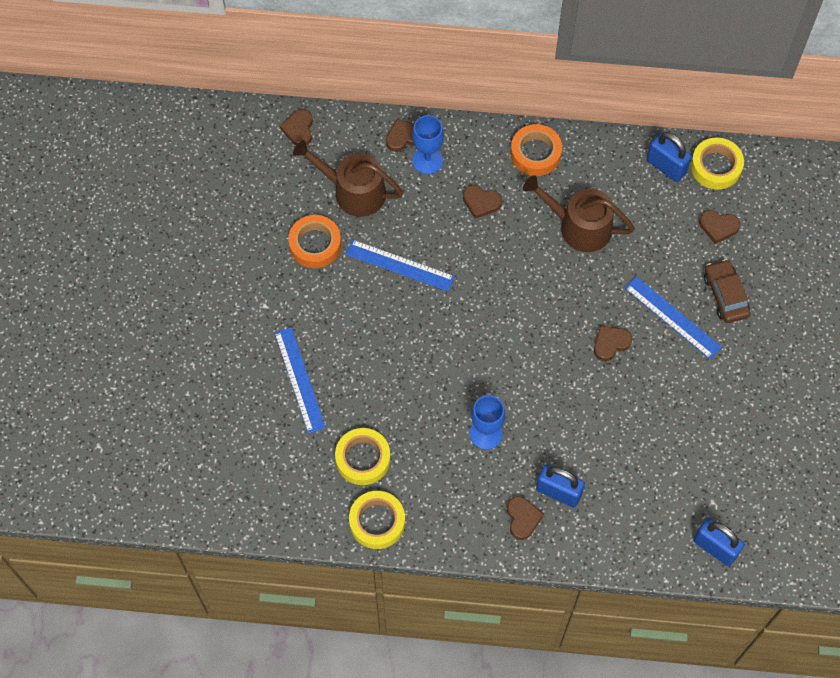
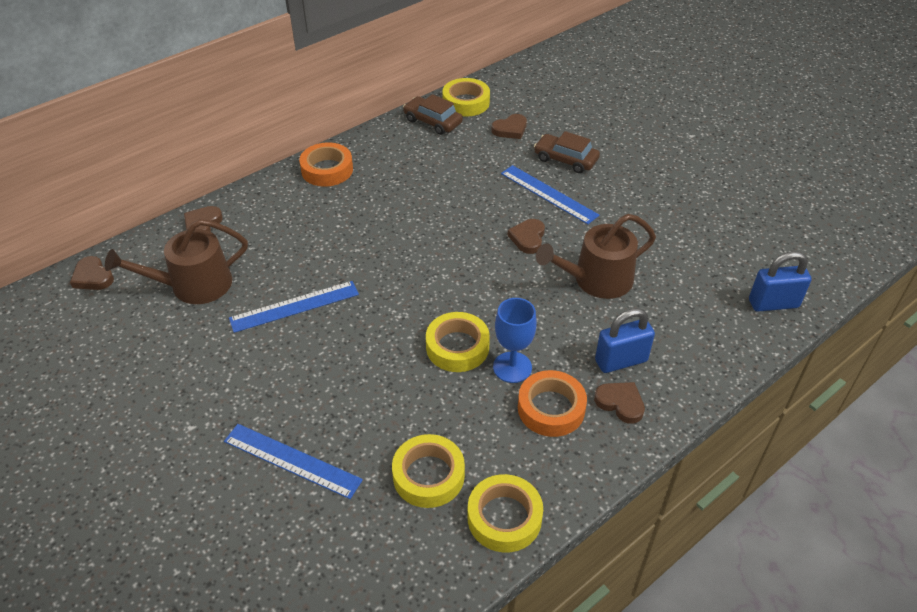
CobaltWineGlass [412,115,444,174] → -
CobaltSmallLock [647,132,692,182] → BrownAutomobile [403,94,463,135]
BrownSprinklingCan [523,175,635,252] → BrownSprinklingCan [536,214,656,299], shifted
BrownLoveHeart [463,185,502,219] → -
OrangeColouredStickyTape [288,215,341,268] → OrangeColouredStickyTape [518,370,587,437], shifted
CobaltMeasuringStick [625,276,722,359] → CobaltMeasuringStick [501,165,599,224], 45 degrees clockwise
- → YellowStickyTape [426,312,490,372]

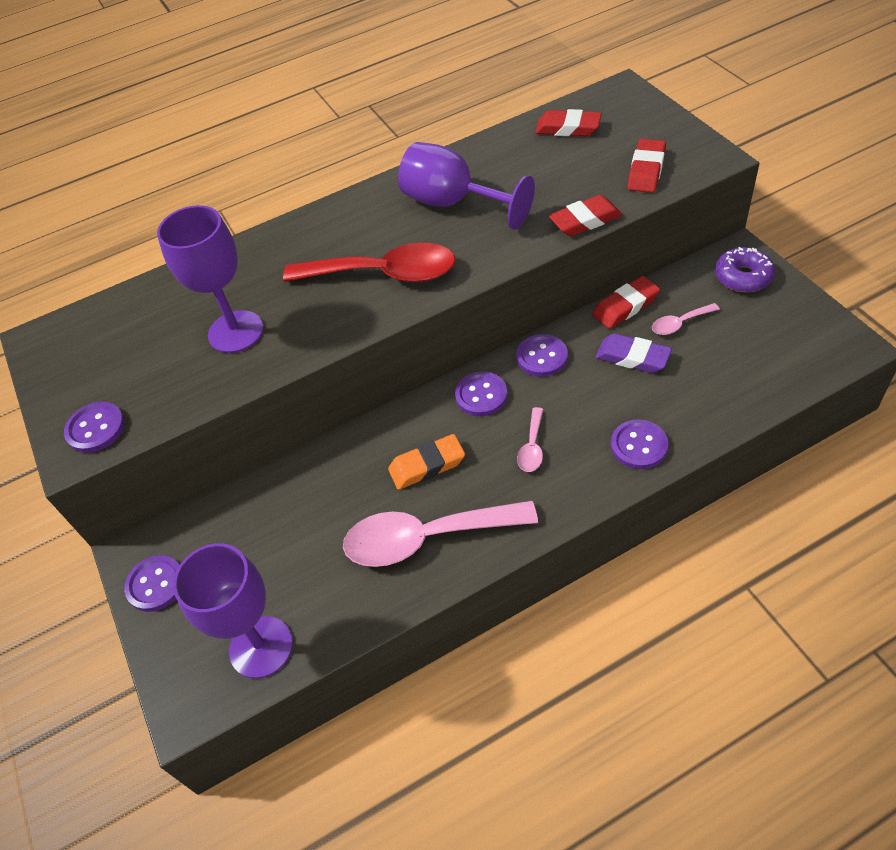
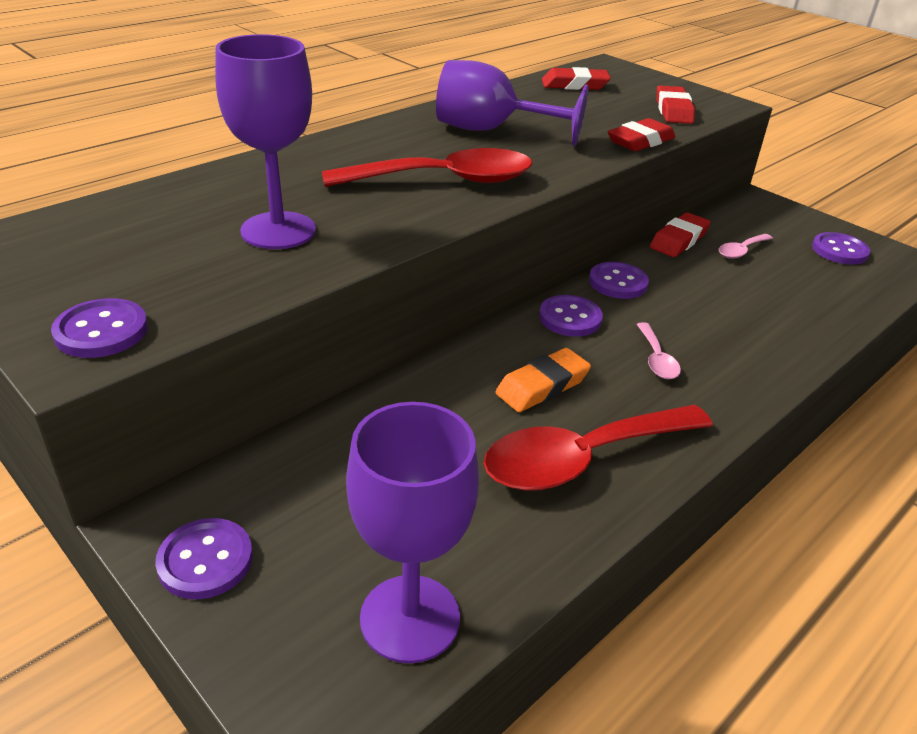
PurpleDonut [715,247,775,292] → -
PurpleGumEraser [596,333,672,373] → -
PurpleSewingButton [611,420,668,469] → PurpleSewingButton [812,232,870,265], shifted
RosePinkTablespoon [343,500,538,567] → ScarletTablespoon [484,405,713,491]

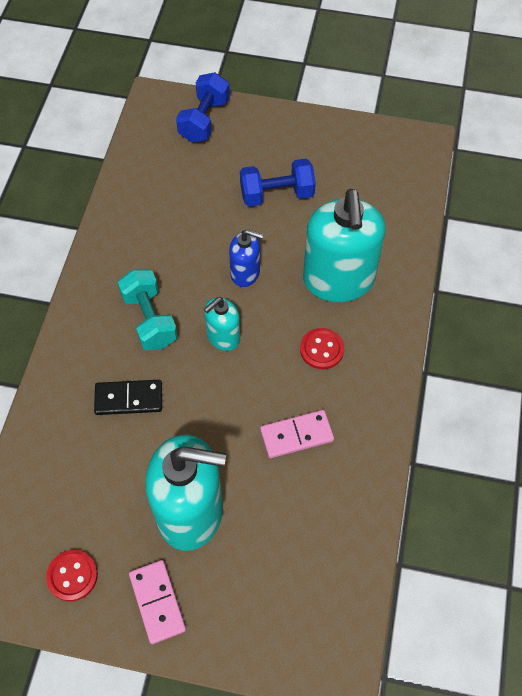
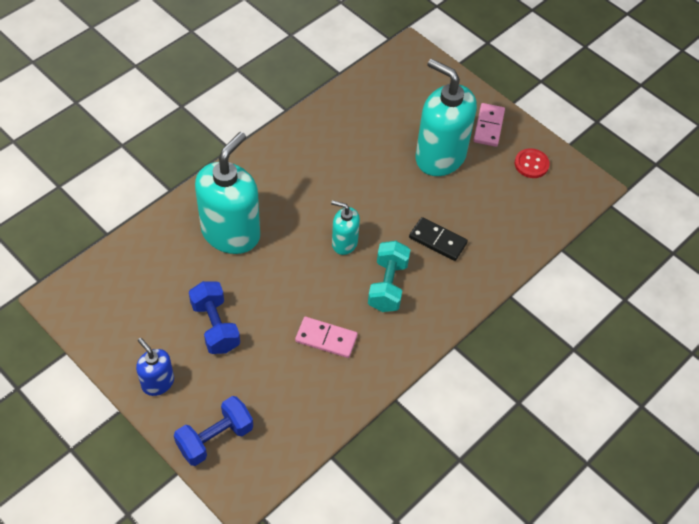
CobaltHandWeight [240,158,316,207] → CobaltHandWeight [189,281,240,354], 45 degrees clockwise
CobaltSoapDispenser [229,229,263,287] → CobaltSoapDispenser [136,338,174,396], shifted
TealSoapDispenser [204,297,240,351] → TealSoapDispenser [331,200,360,255], 150 degrees counterclockwise
ScarletSewingButton [300,328,344,369] → -
RosePinkDominoTile [260,410,334,458] → RosePinkDominoTile [295,317,358,358], shifted

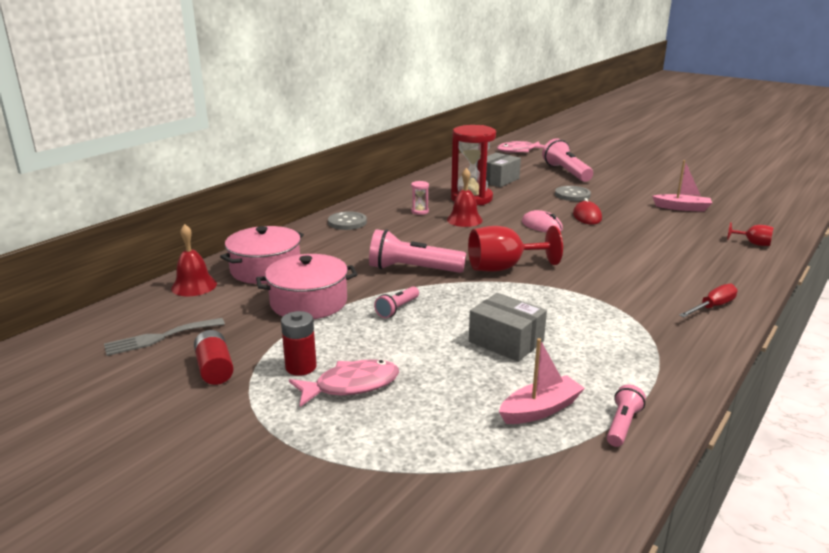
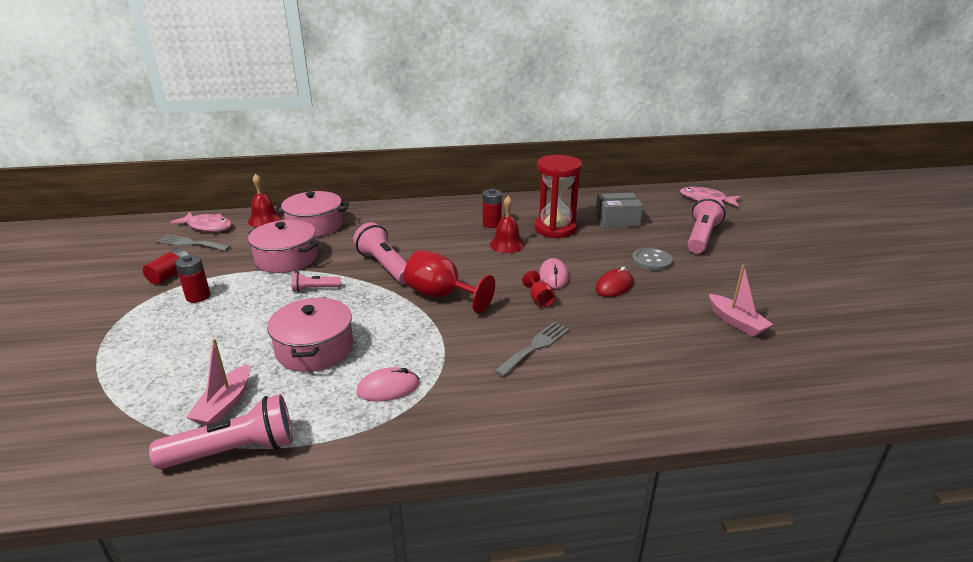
RosePinkHourglass [411,181,429,215] → ScarletPowerCell [483,189,502,228]
GreySewingButton [328,211,367,230] → -
ScarletWineGlass [727,222,774,246] → ScarletWineGlass [522,271,555,307], shifted
ScarletFlatScrewdriver [679,284,738,317] → -
GreyBox [469,293,547,362] → RosePinkPot [267,297,353,372]
RosePinkToyBoat [499,338,585,424] → RosePinkToyBoat [186,339,250,426], 90 degrees clockwise
RosePinkFish [289,359,399,407] → RosePinkFish [170,212,232,232], shifted
RosePinkPocketTorch [607,384,646,447] → RosePinkPocketTorch [149,394,293,469], x1.91
- → GreyTableFork [495,322,570,377]
- → RosePinkMouse [356,367,420,402]

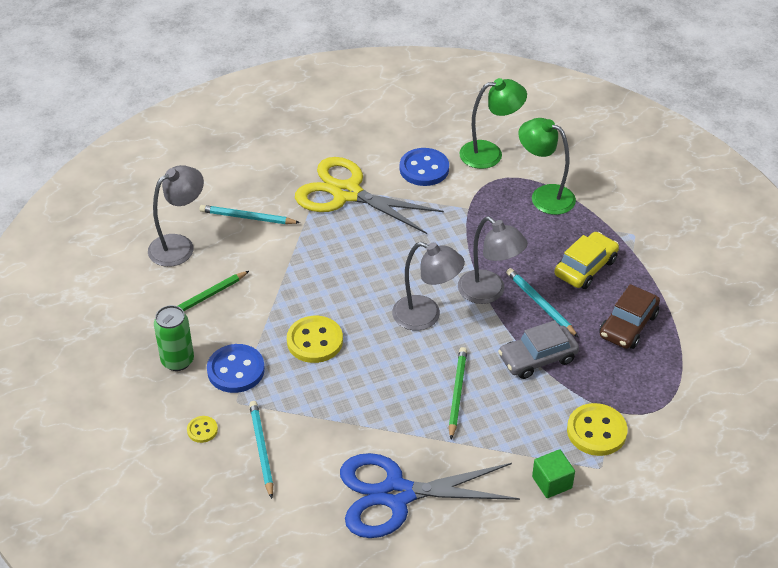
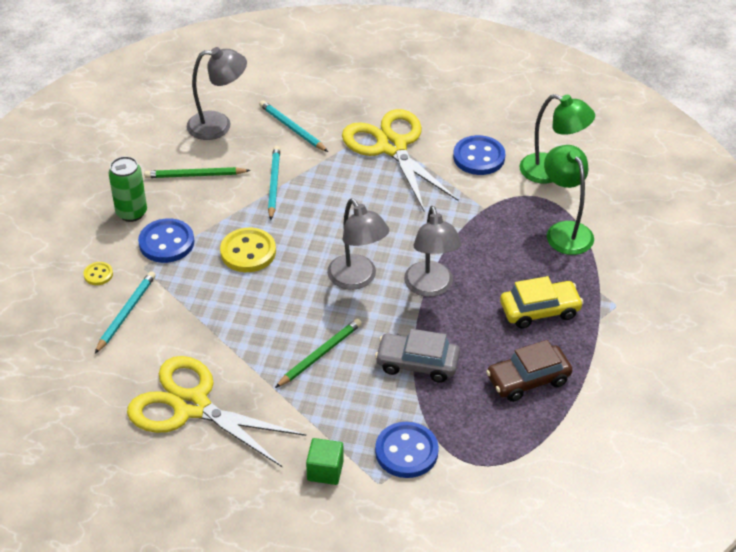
TealPencil [506,268,579,338] → TealPencil [268,146,280,220], shifted
YellowSewingButton [567,403,628,456] → CobaltSewingButton [375,422,439,478]
CobaltShears [340,453,520,538] → YellowShears [127,356,306,467]

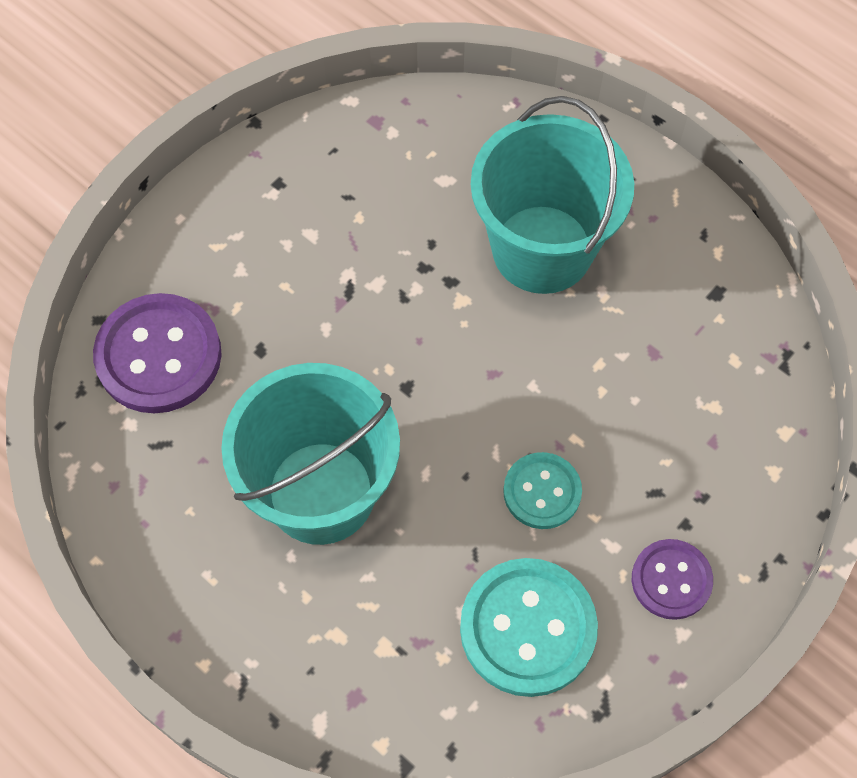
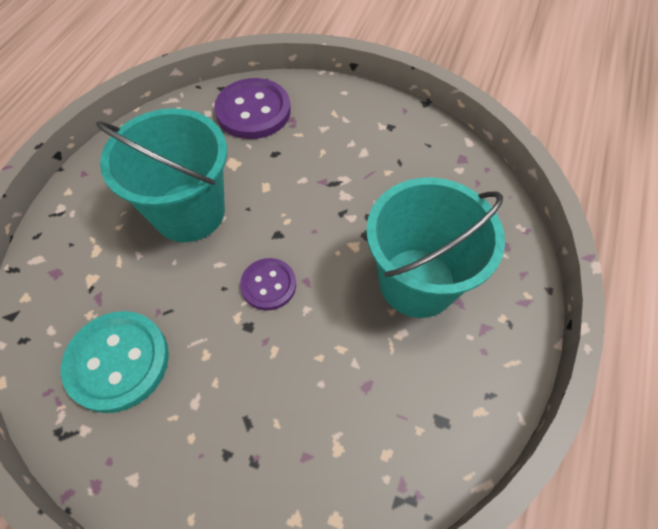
TealSewingButton [503,452,582,529] → -
PurpleSewingButton [632,539,713,620] → PurpleSewingButton [240,258,296,311], shifted

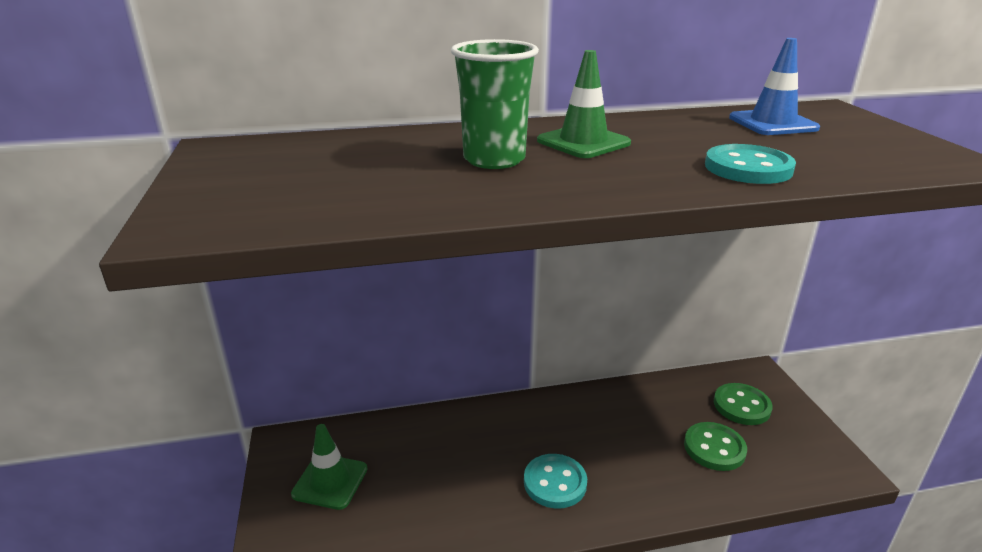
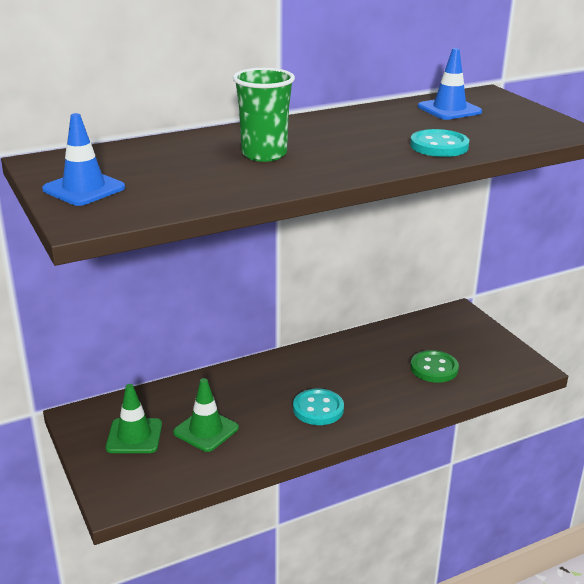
LeafGreenRoadCone [537,50,631,158] → LeafGreenRoadCone [173,378,239,452], shifted
LeafGreenSewingButton [714,383,773,425] → -
- → CobaltRoadCone [42,113,125,206]

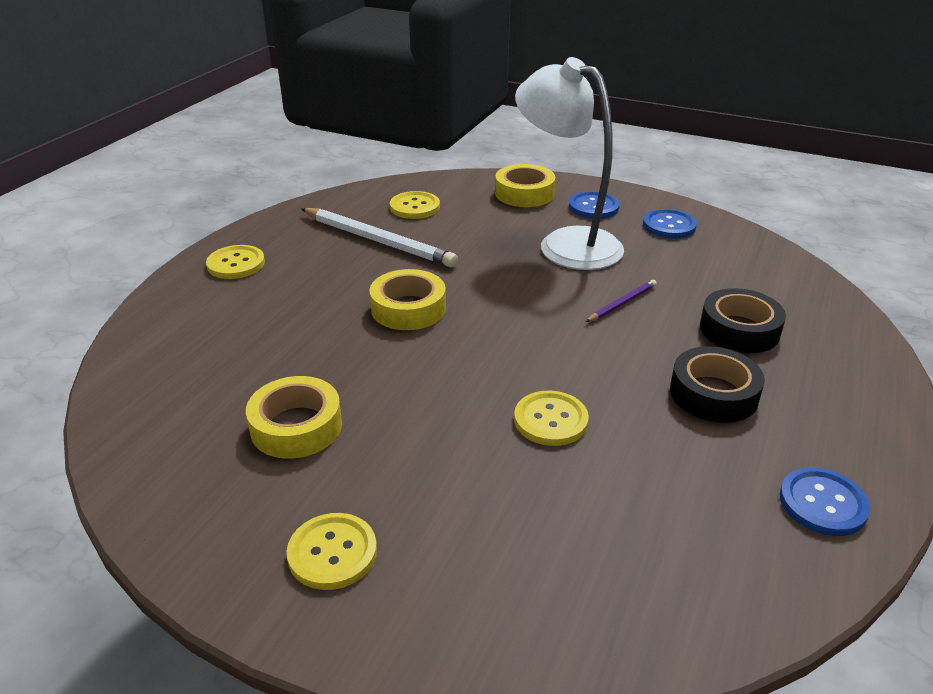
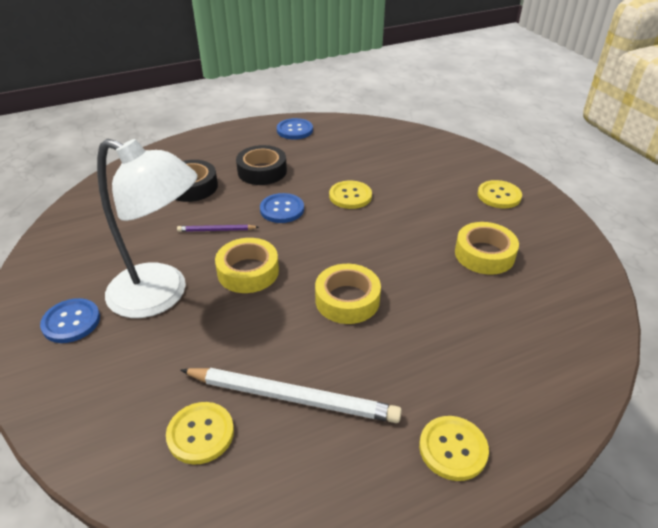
WhiteLamp [515,57,624,270] → WhiteLamp [97,139,198,318], 60 degrees counterclockwise
YellowStickyTape [495,164,555,207] → YellowStickyTape [215,238,279,293], shifted
WhitePencil [301,208,458,267] → WhitePencil [180,368,402,423], 120 degrees clockwise
CobaltSewingButton [643,209,697,239] → CobaltSewingButton [260,193,304,223], shifted

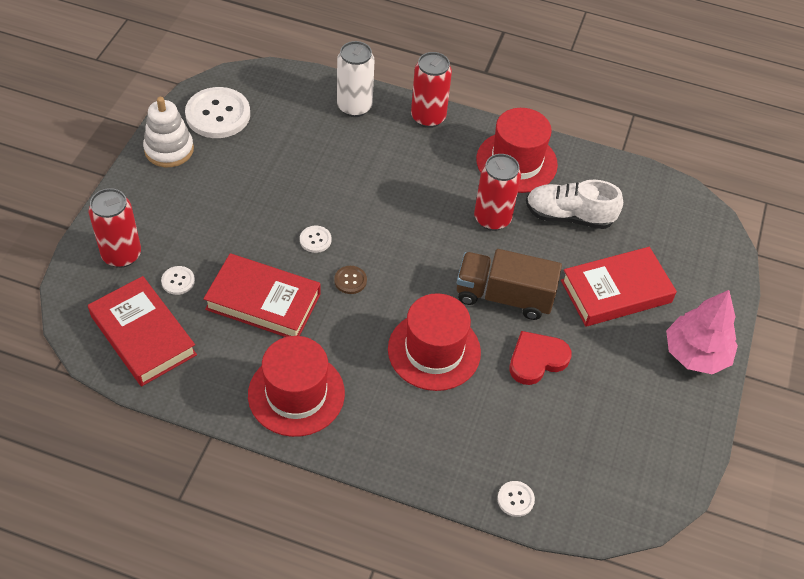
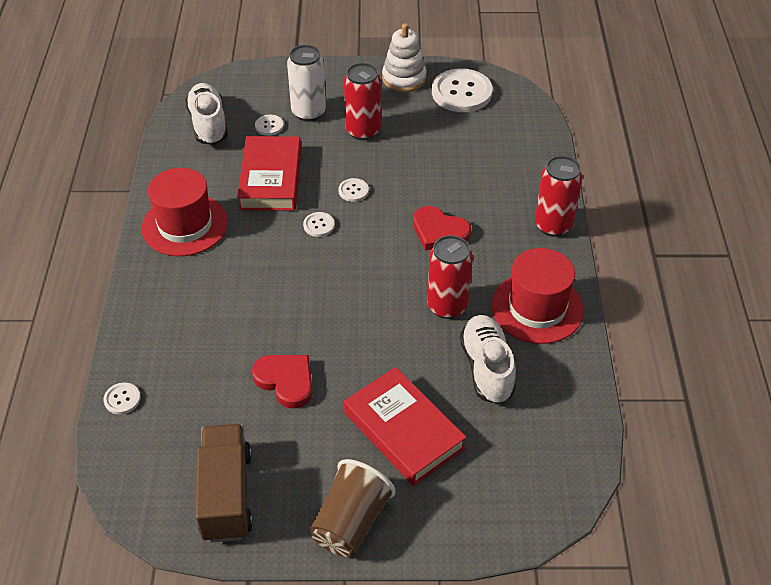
WhiteTin [337,41,375,117] → WhiteTin [287,45,326,122], shifted
ScarletTin [89,188,141,268] → ScarletTin [344,63,381,140], shifted
BrownToyTruck [457,249,562,320] → BrownToyTruck [195,424,253,543], shifted
BrownSewingButton [334,266,367,294] → WhiteSewingButton [303,212,335,237]
ScarletHardback [88,276,197,386] → WhiteSneaker [185,83,228,145]
RosePinkToyTree [666,290,738,374] → BrownBeaker [310,459,396,557]
ScarletTallHat [388,293,481,391] → -
- → ScarletLoveHeart [413,206,471,250]

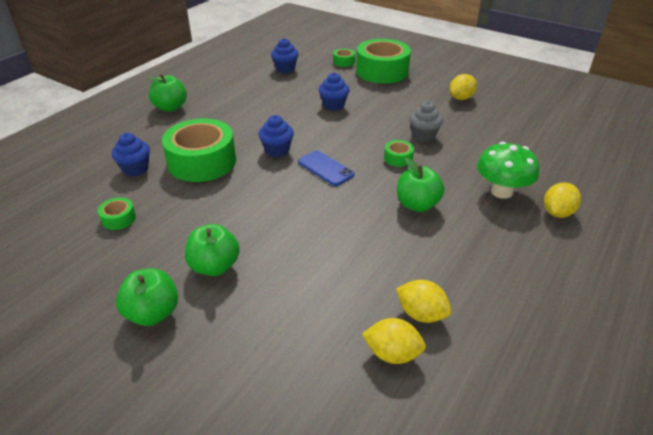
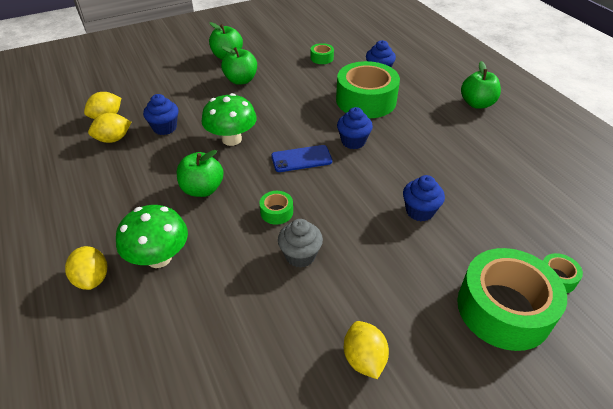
CobaltCupcake [271,38,299,73] → CobaltCupcake [143,94,179,135], shifted
- → LeafGreenFungus [201,93,257,146]

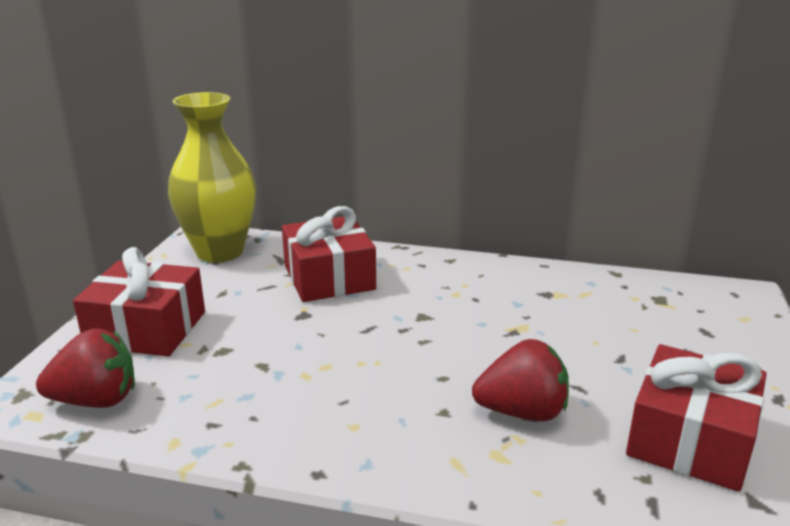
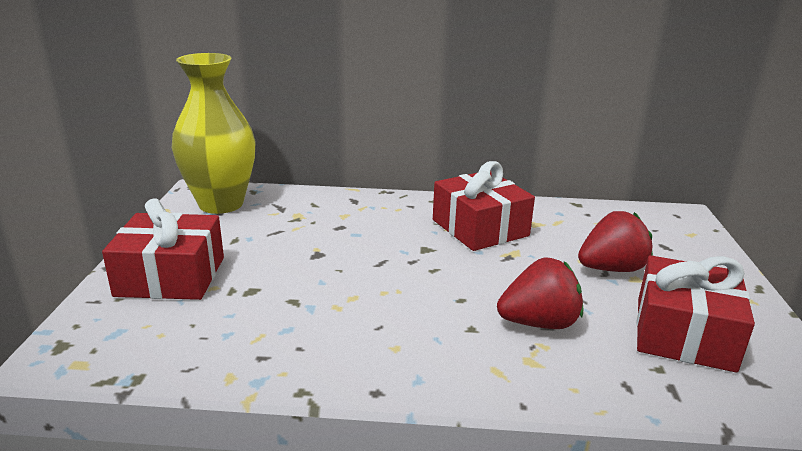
ScarletWrappedGift [282,206,376,302] → ScarletWrappedGift [433,161,535,251], shifted
ScarletToyStrawberry [36,328,135,408] → ScarletToyStrawberry [578,211,653,272], shifted

